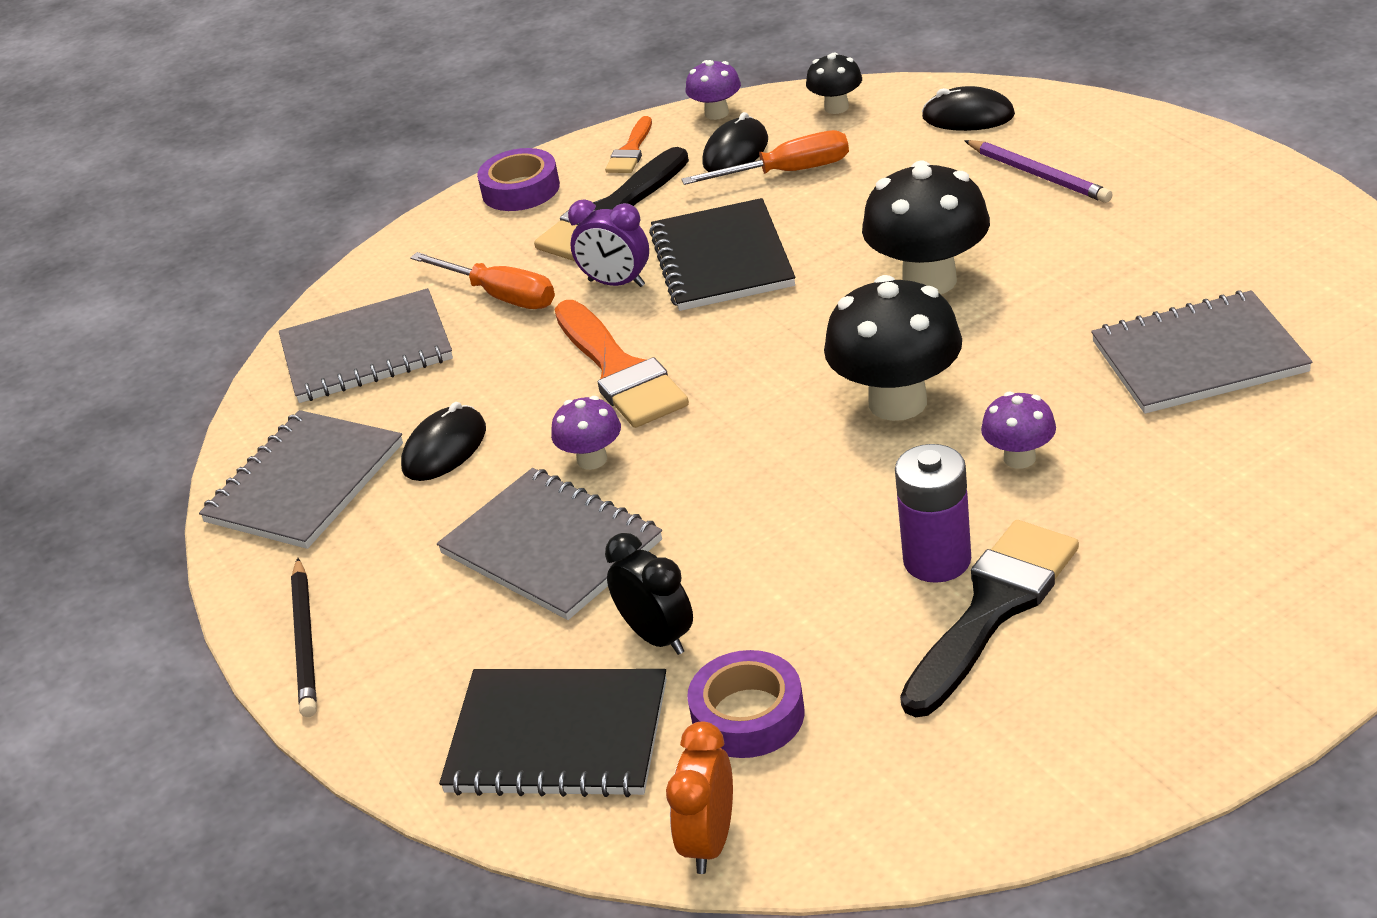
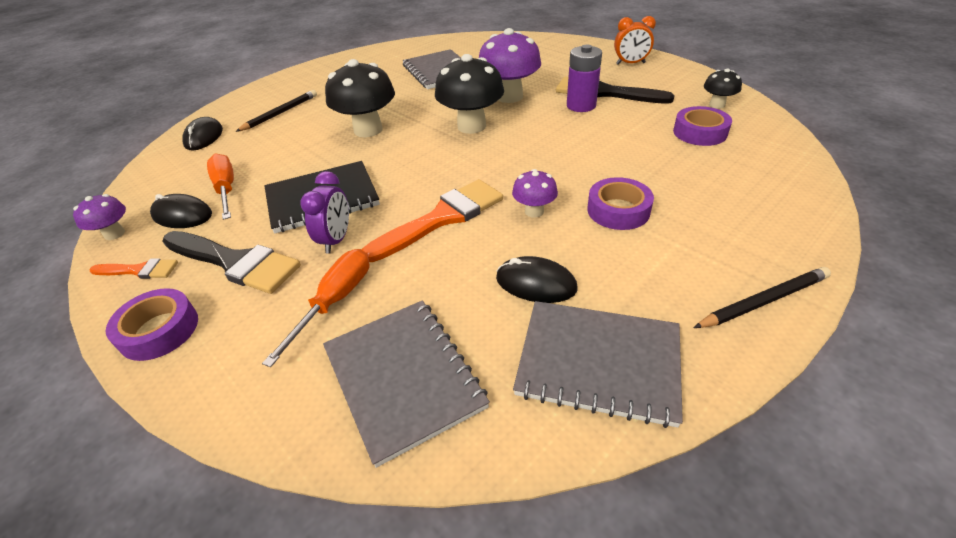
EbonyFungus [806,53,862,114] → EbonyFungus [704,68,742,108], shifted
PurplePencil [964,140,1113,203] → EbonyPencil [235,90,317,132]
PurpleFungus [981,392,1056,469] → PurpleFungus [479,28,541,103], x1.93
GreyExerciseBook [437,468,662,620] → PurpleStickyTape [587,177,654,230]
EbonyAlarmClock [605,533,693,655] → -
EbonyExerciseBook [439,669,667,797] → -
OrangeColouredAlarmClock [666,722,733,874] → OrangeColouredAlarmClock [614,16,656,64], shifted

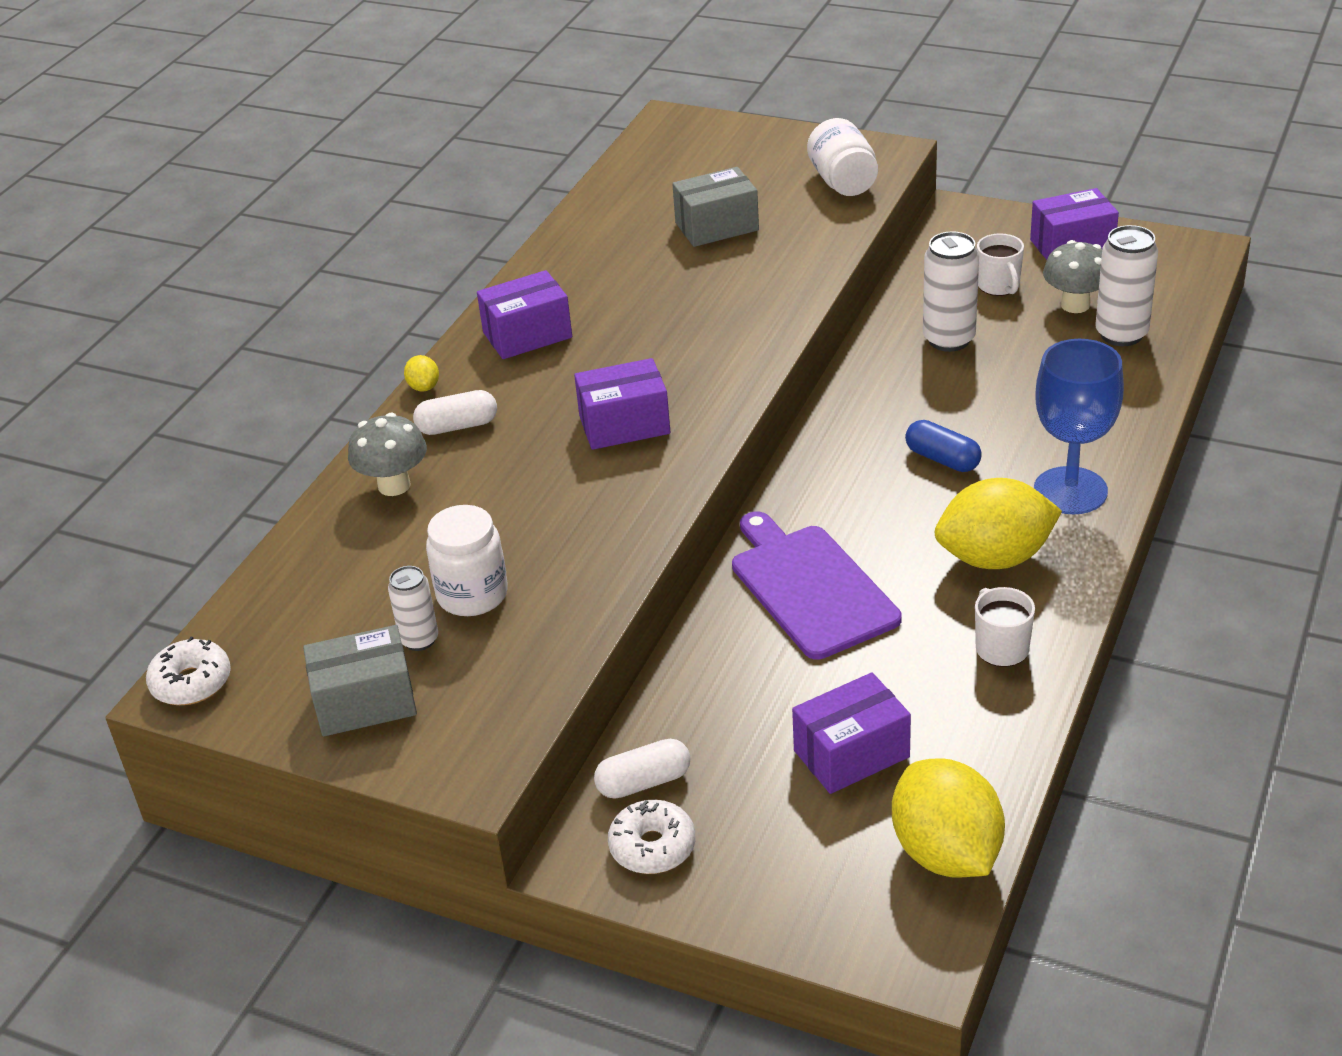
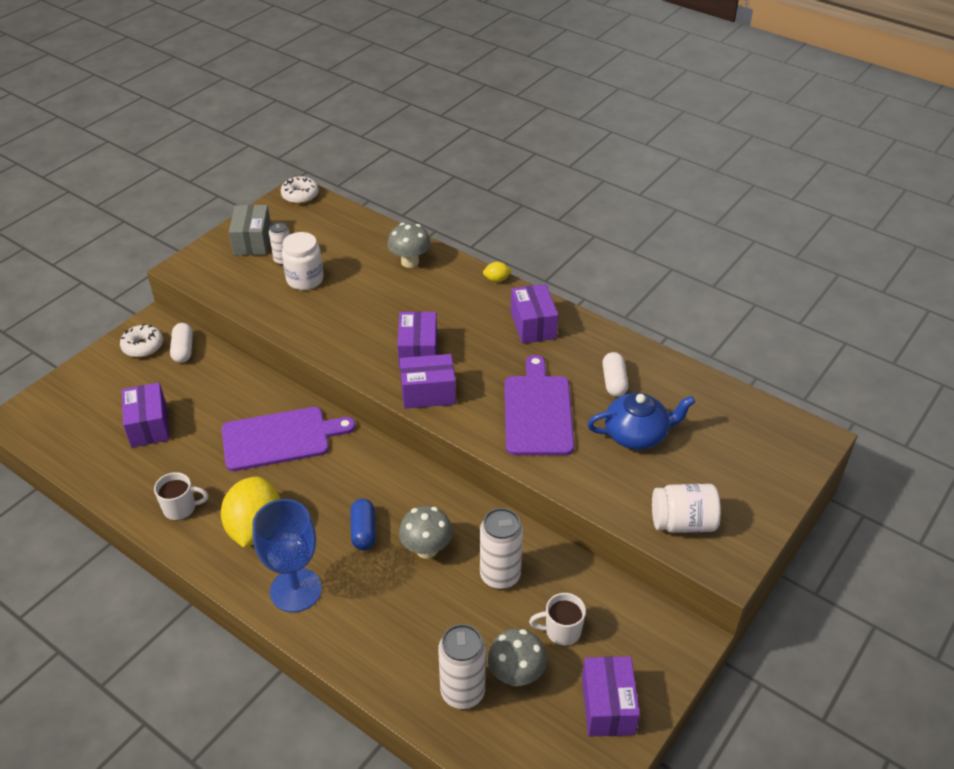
GreyBox [672,167,759,247] → CobaltTeaPot [587,393,695,450]
WhitePill [413,390,497,435] → WhitePill [602,352,628,397], shifted
CobaltPill [905,420,982,472] → CobaltPill [350,499,376,550], 60 degrees counterclockwise
YellowCitrusFruit [892,759,1005,878] → -
- → PurpleBox [400,354,456,409]
- → PurpleBreadBoard [504,355,574,455]
- → GreyFungus [399,506,453,559]

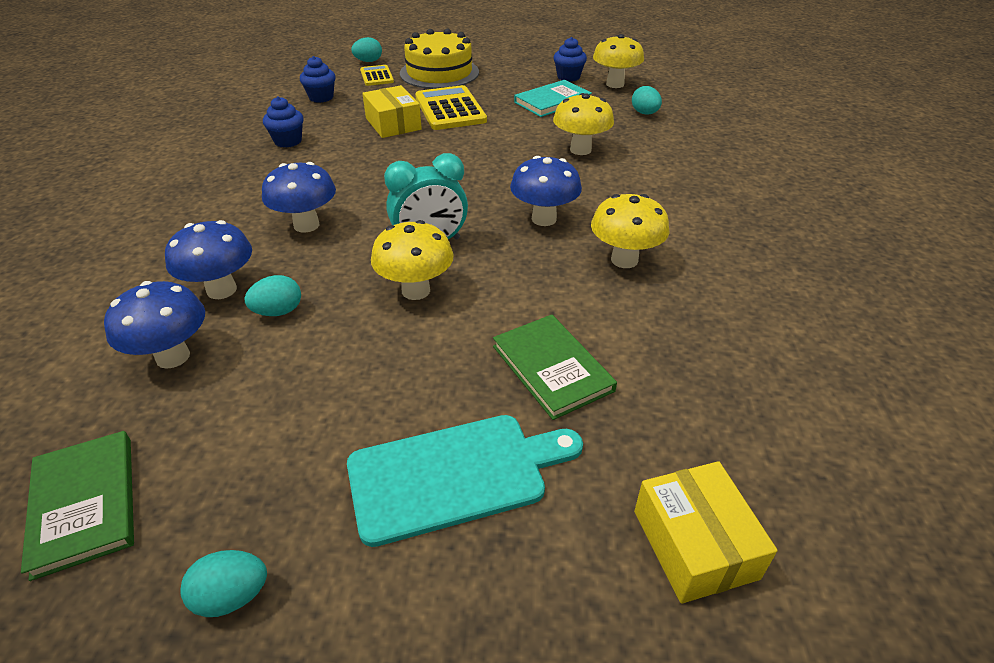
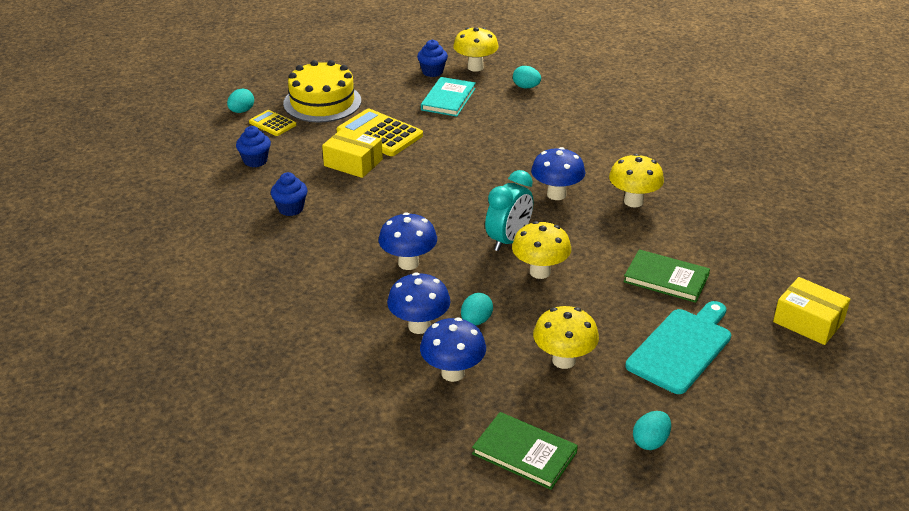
YellowFungus [553,93,614,155] → YellowFungus [533,306,599,369], shifted

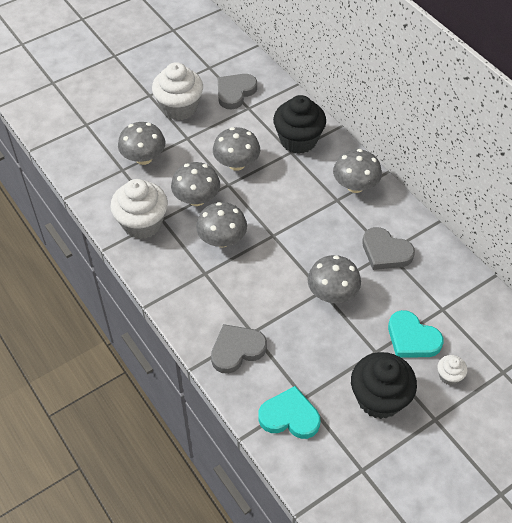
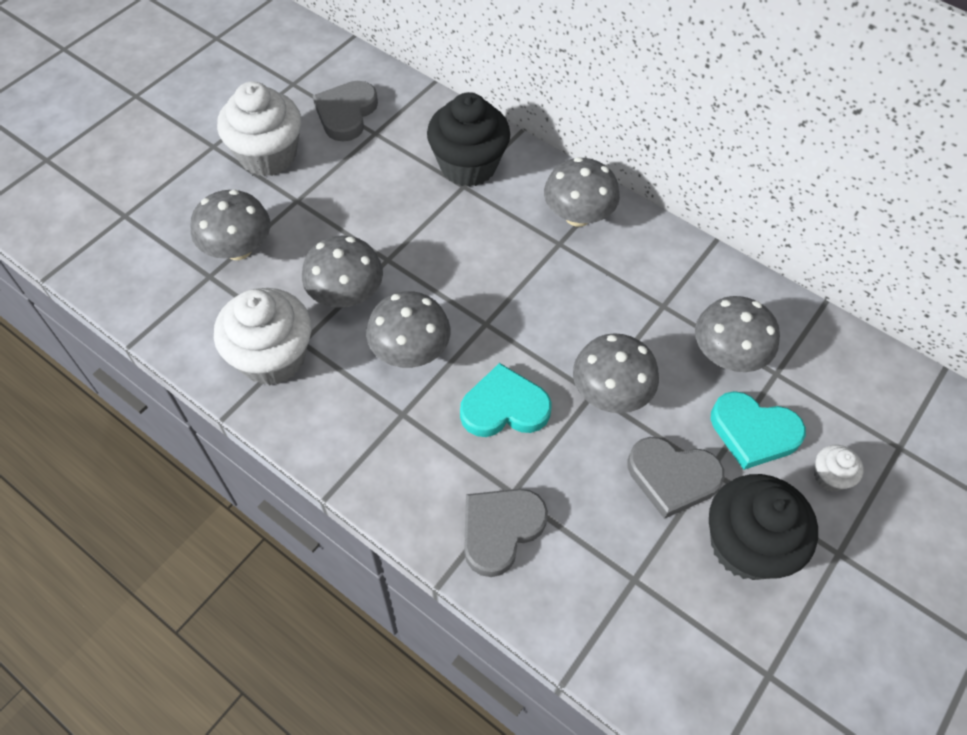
GreyFungus [213,127,260,171] → GreyFungus [695,296,780,372], shifted
GreyLoveHeart [362,227,415,270] → GreyLoveHeart [628,437,724,519], shifted
TealLoveHeart [258,386,320,439] → TealLoveHeart [460,363,552,437], shifted

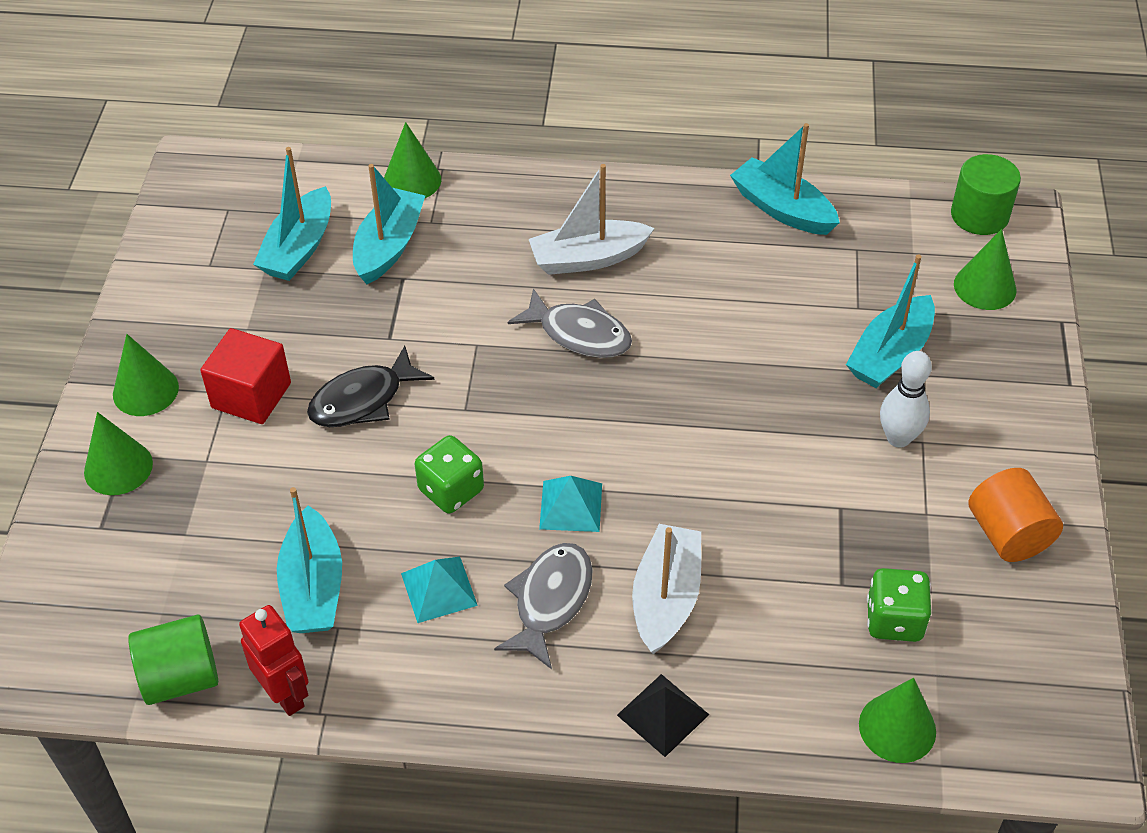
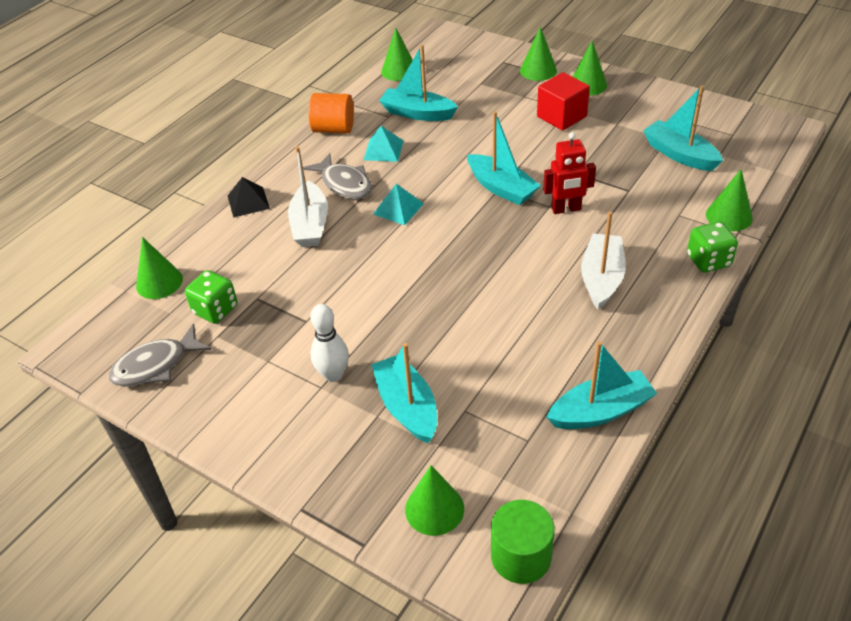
TealToyBoat [353,164,425,284] → TealToyBoat [467,111,541,205], shifted
GreyFish [508,288,632,358] → GreyFish [109,324,211,387], shifted
EbonyFish [307,345,435,427] → -
LeafGreenGameDie [415,435,484,513] → LeafGreenGameDie [687,222,738,273], shifted
OrangeColouredCylinderShape [968,468,1063,562] → OrangeColouredCylinderShape [309,93,354,133], shifted
WhiteToyBoat [632,524,701,654] → WhiteToyBoat [288,146,328,247], 45 degrees clockwise
ScarletRobotFigure [239,605,309,716] → ScarletRobotFigure [543,132,596,214], shifted
LeafGreenCylinderShape [128,615,218,705] → LeafGreenConeShape [381,28,413,81]

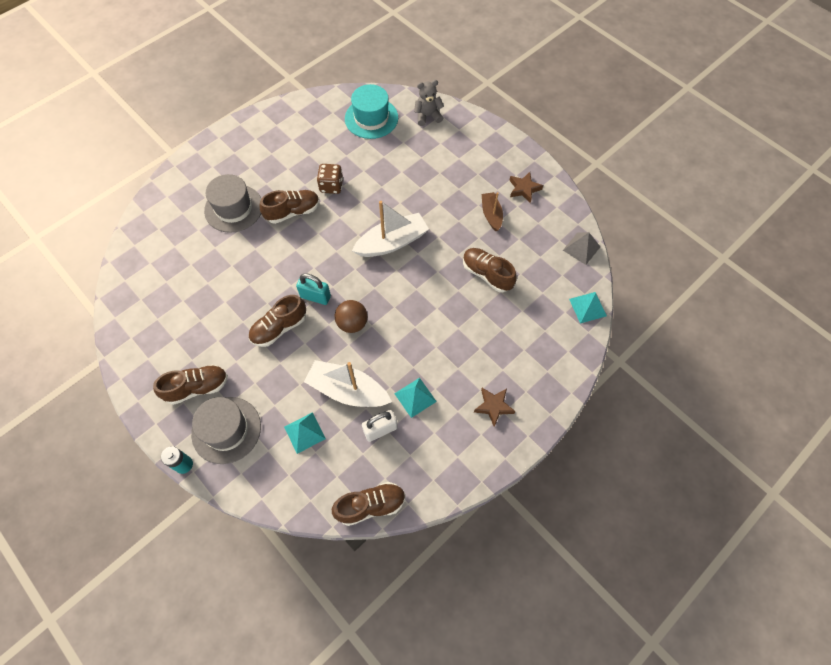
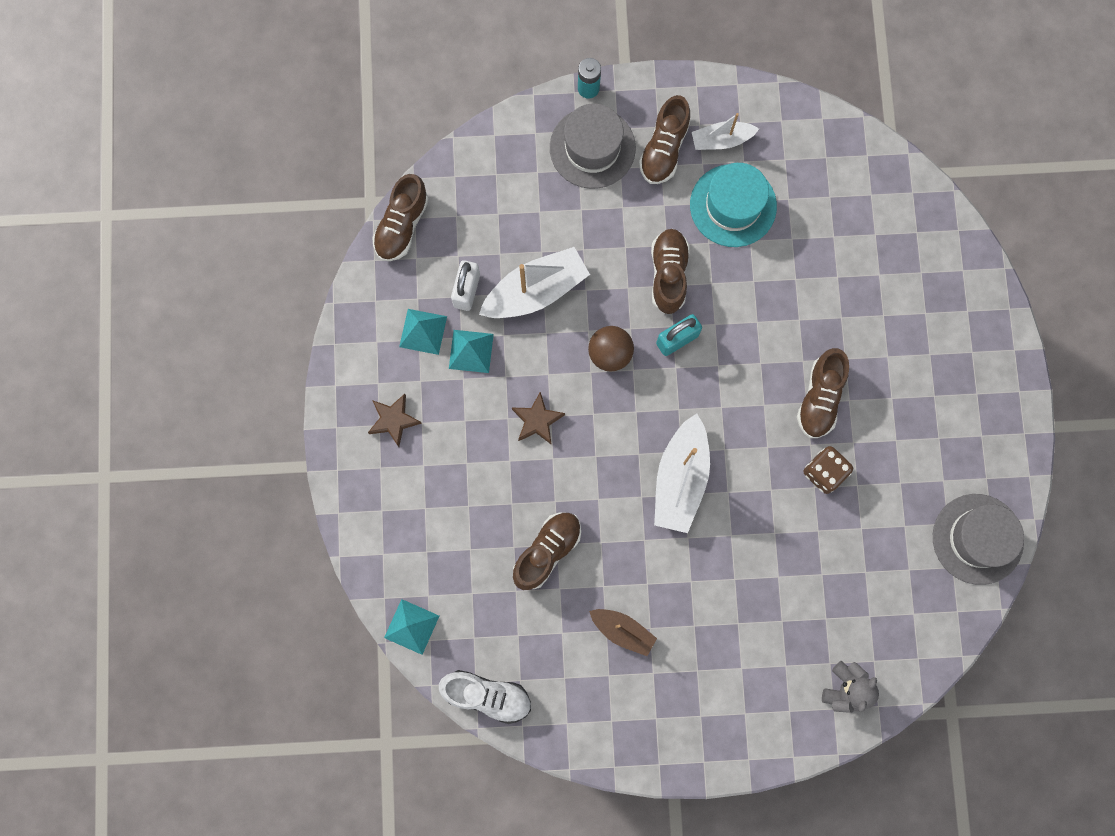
TealTallHat [345,84,398,139] → TealTallHat [690,163,777,247], shifted
BrownFivePointedStar [509,172,543,203] → BrownFivePointedStar [512,392,565,444], shifted
GreyTallHat [204,174,261,233] → GreyTallHat [933,494,1024,585], shifted
GreyPyramidShape [563,232,600,265] → WhiteSneaker [439,670,531,724]
BrownSneaker [463,248,517,292] → BrownSneaker [513,513,581,590], 45 degrees counterclockwise
TealPyramidShape [284,412,326,454] → TealPyramidShape [399,309,447,355], shifted
- → WhiteToyBoat [692,113,759,150]

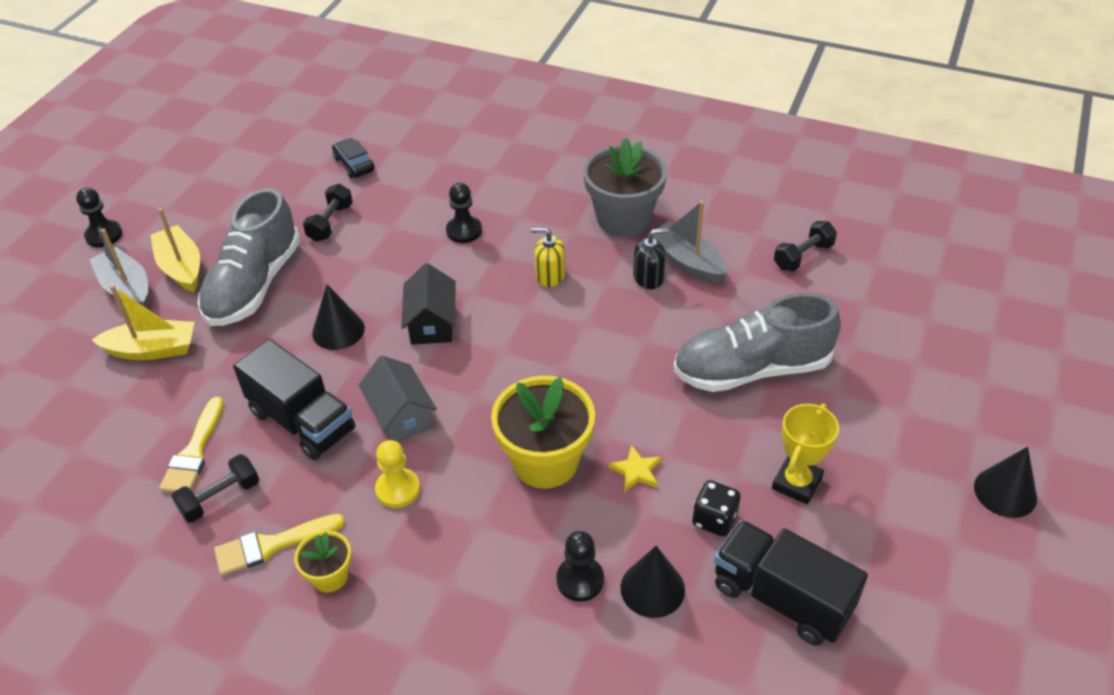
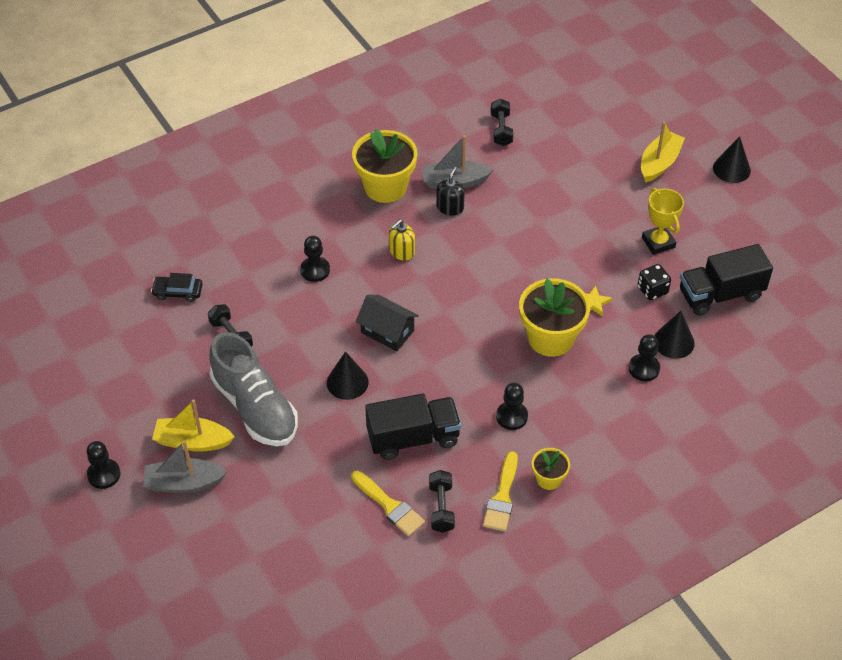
GreyPlantPot [583,138,667,237] → YellowPlantPot [352,128,418,203]
YellowToyBoat [92,285,195,360] → YellowToyBoat [641,122,685,183], shifted
GreySneaker [673,293,841,392] → -
GreyCottage [359,356,437,442] → -
YellowPawn [375,440,420,508] → EbonyPawn [496,383,528,430]

